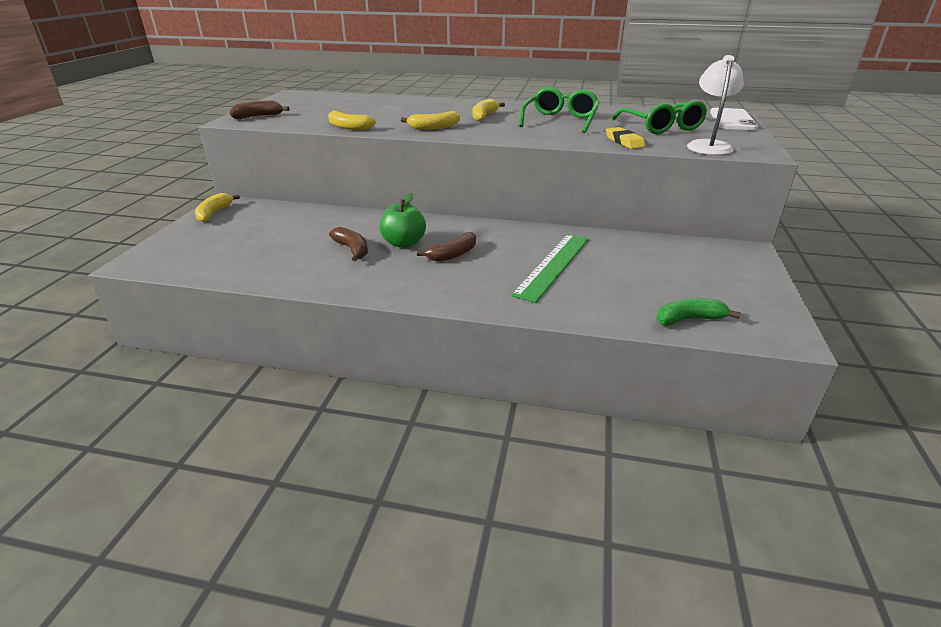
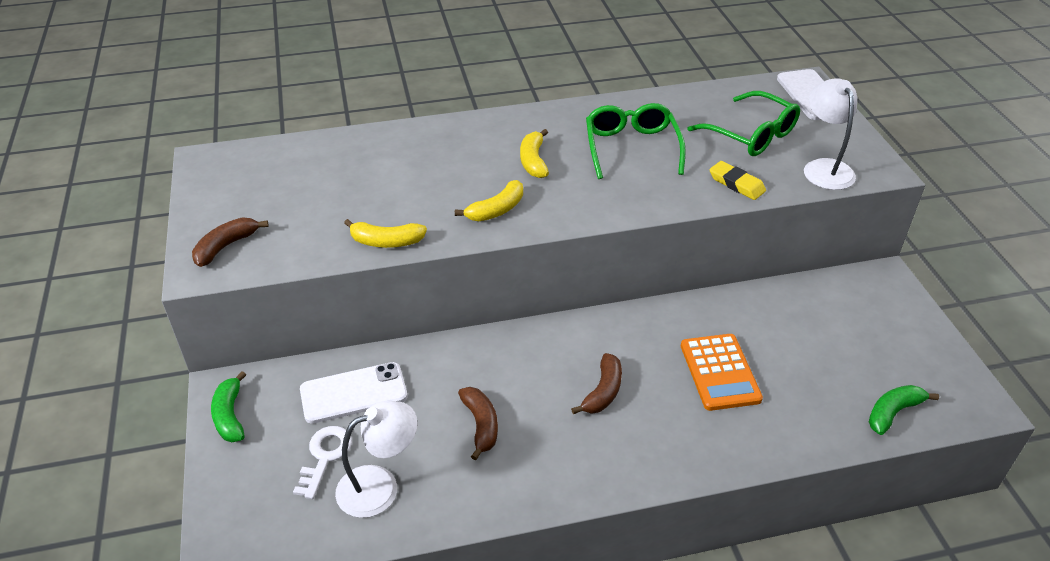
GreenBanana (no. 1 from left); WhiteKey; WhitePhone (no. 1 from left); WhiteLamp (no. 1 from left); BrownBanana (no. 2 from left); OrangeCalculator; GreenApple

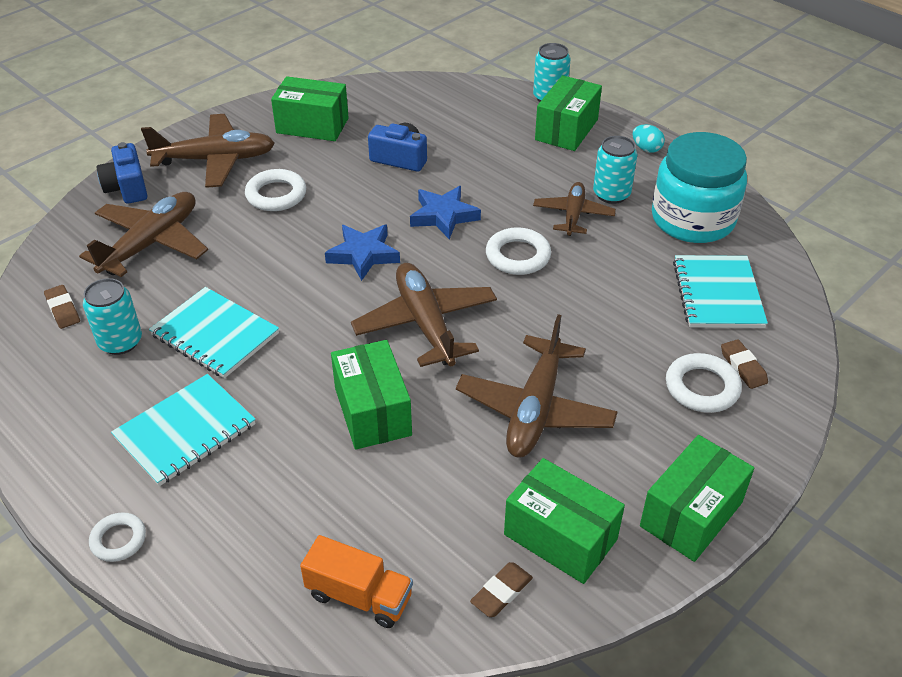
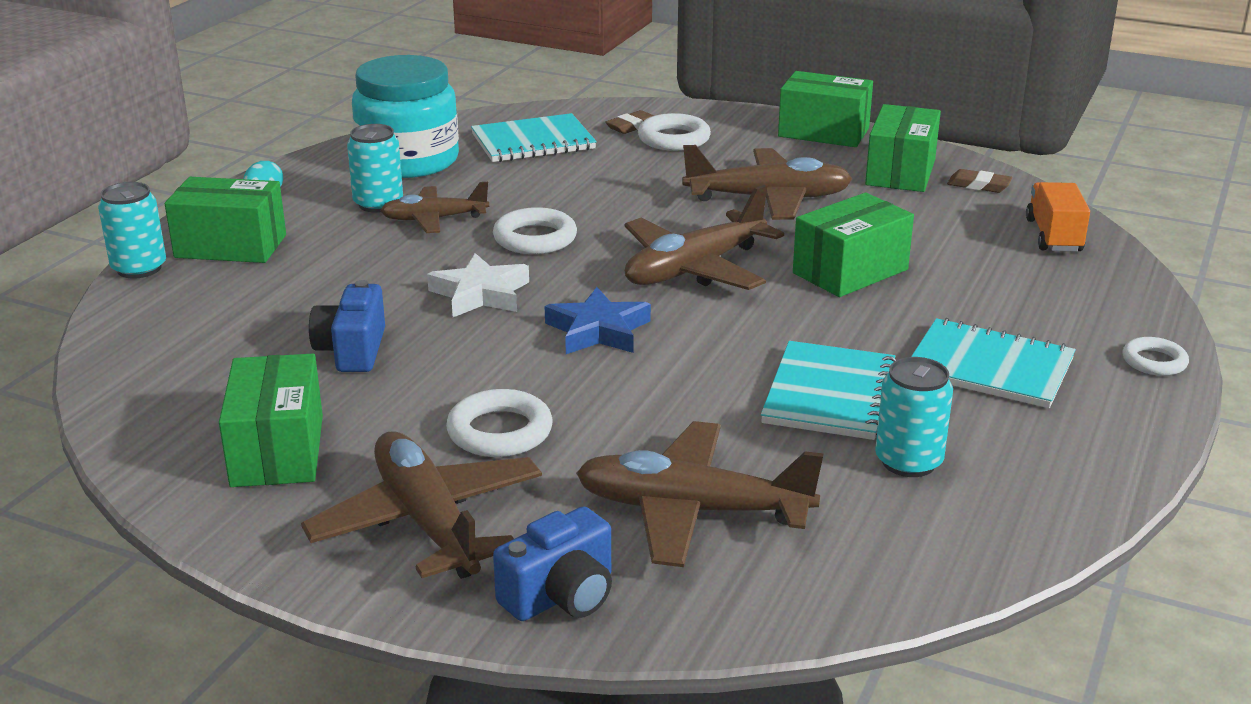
WhiteStar; BrownEraser (no. 1 from left in the first image)

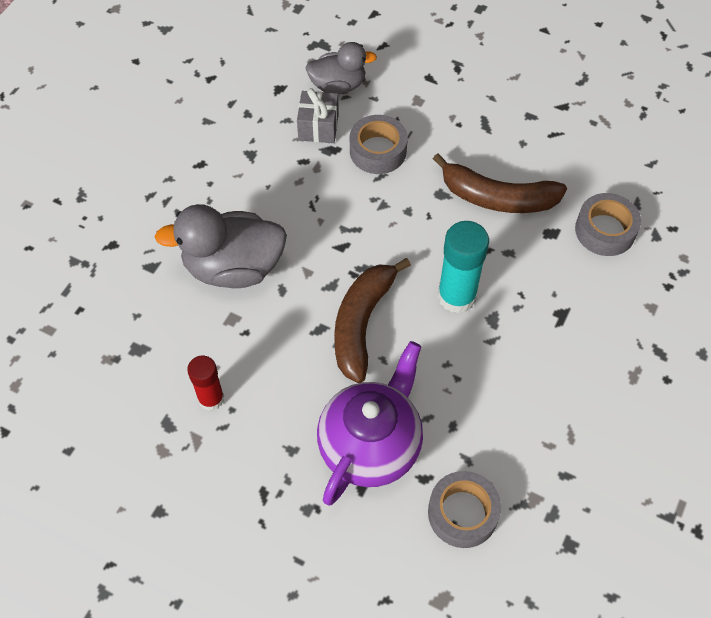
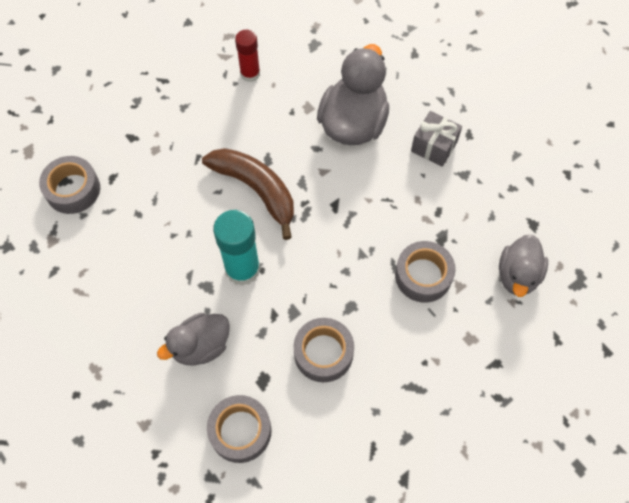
GreyDuck (no. 1 from left); GreyTape (no. 3 from left); GreyGift; PurpleTeapot

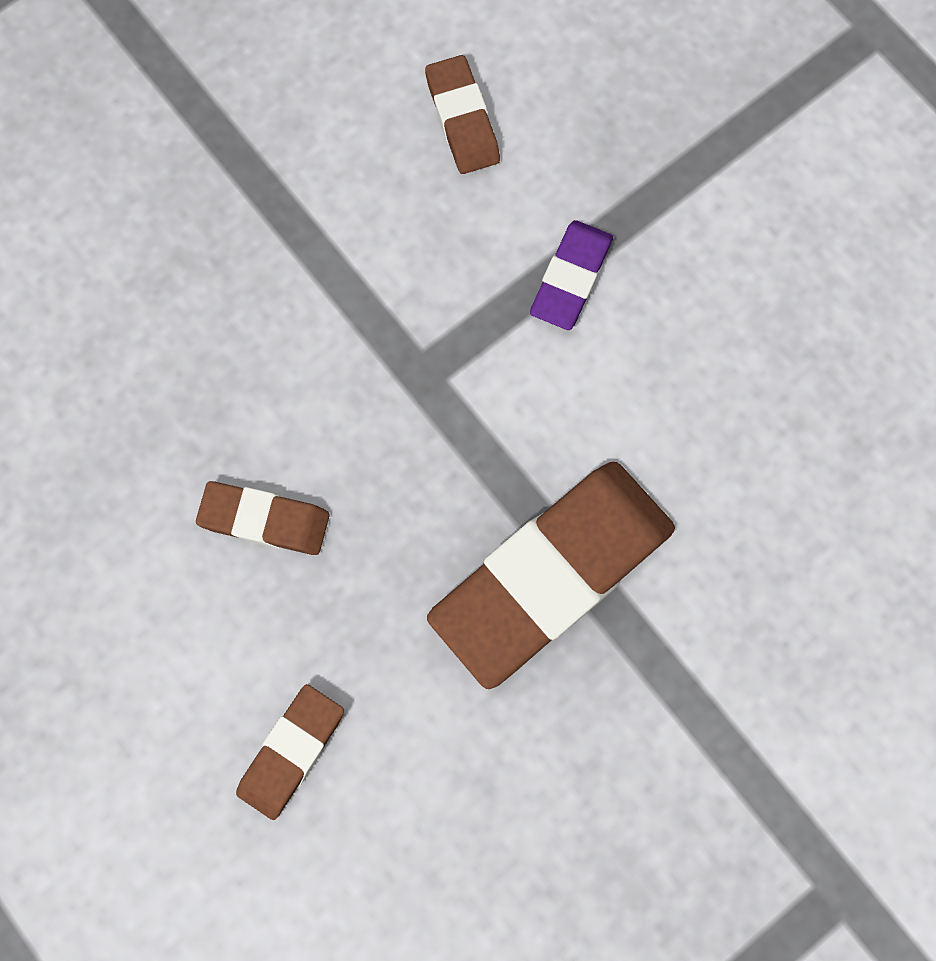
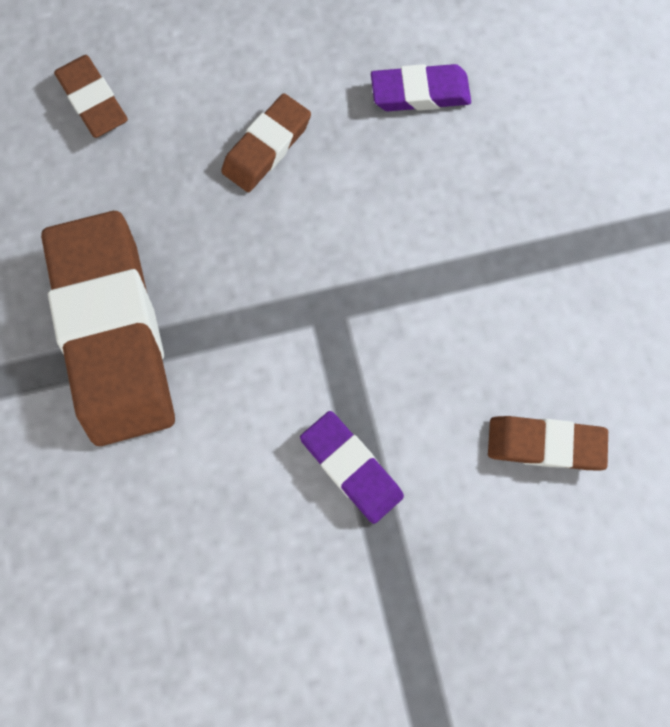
PurpleEraser (no. 2 from left)

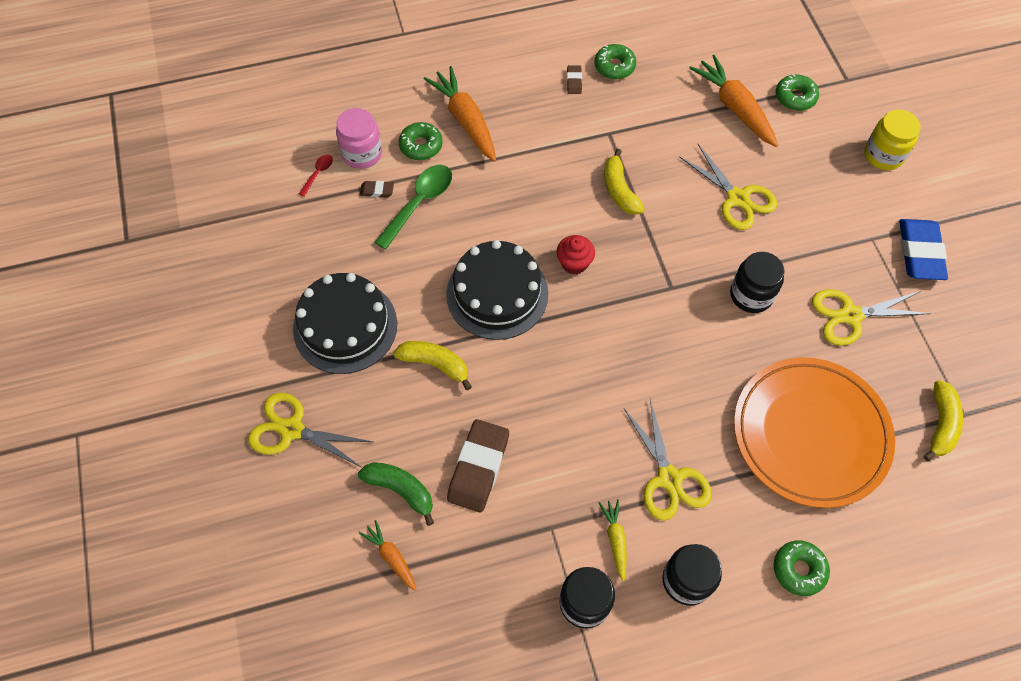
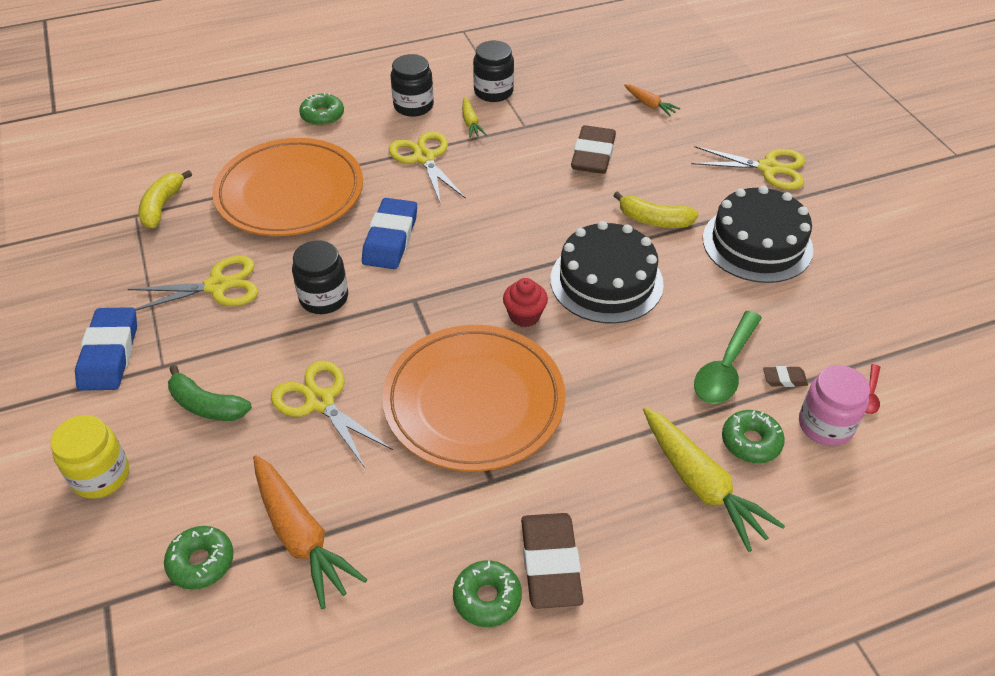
GreenBanana; BlueEraser (no. 2 from left); OrangePlate (no. 2 from left); BrownEraser (no. 1 from left); YellowCarrot (no. 2 from left)

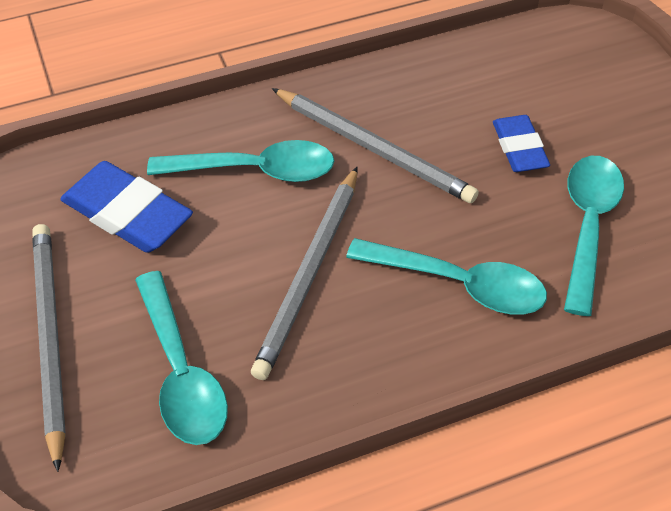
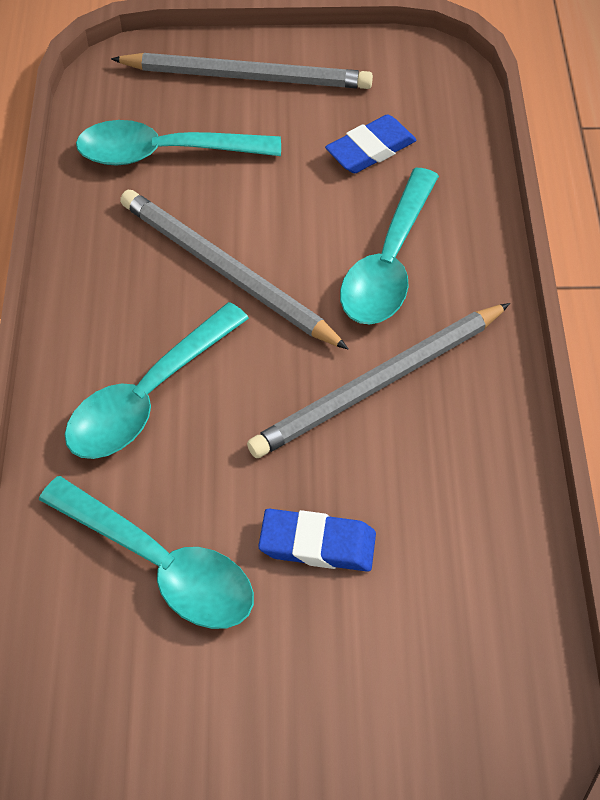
BlueEraser (no. 2 from left)

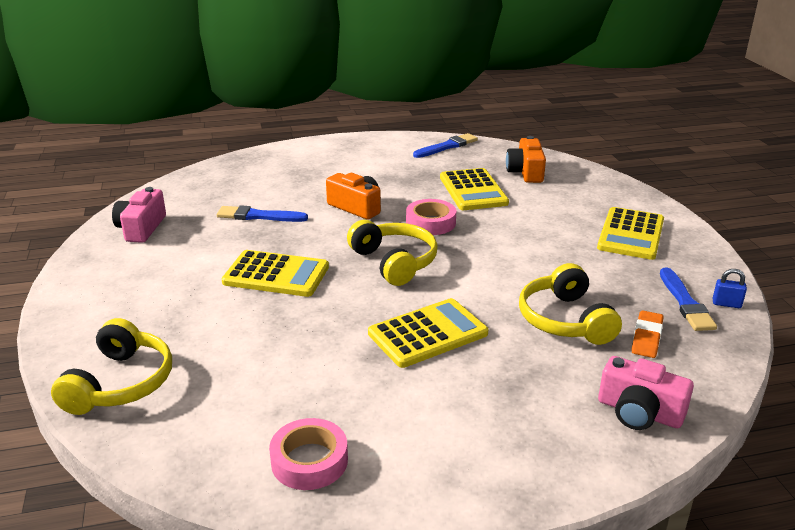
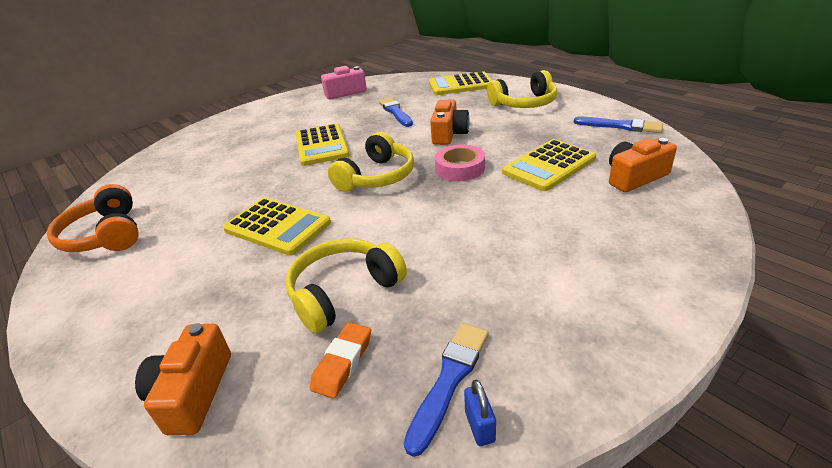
OrangeHeadphones; OrangeCamera (no. 1 from left); OrangeEraser; BlueBrush (no. 2 from left); YellowCalculator (no. 3 from left); YellowHeadphones (no. 3 from left)

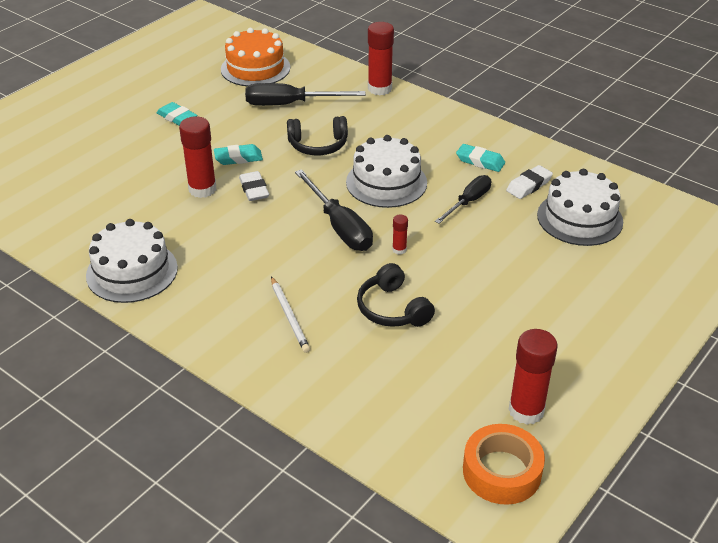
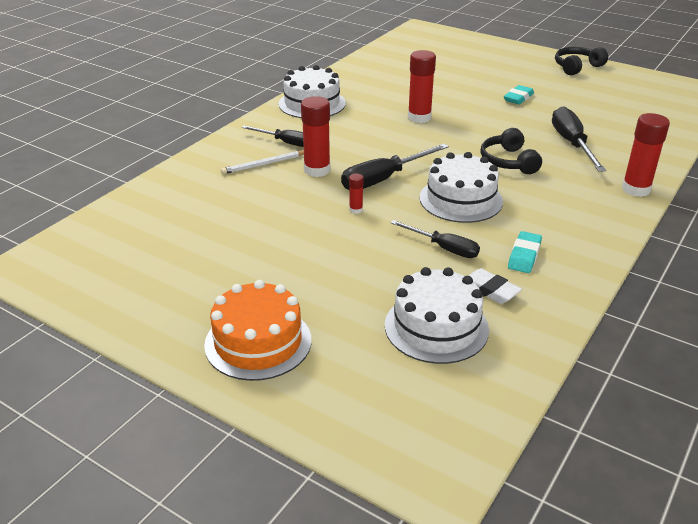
OrangeCake; BlackScrewdriver (no. 1 from left); RedGlueStick (no. 1 from left); BlackHeadphones (no. 2 from left); TurquoiseEraser (no. 2 from left in the first image); WhiteEraser (no. 1 from left in the first image); OrangeTape

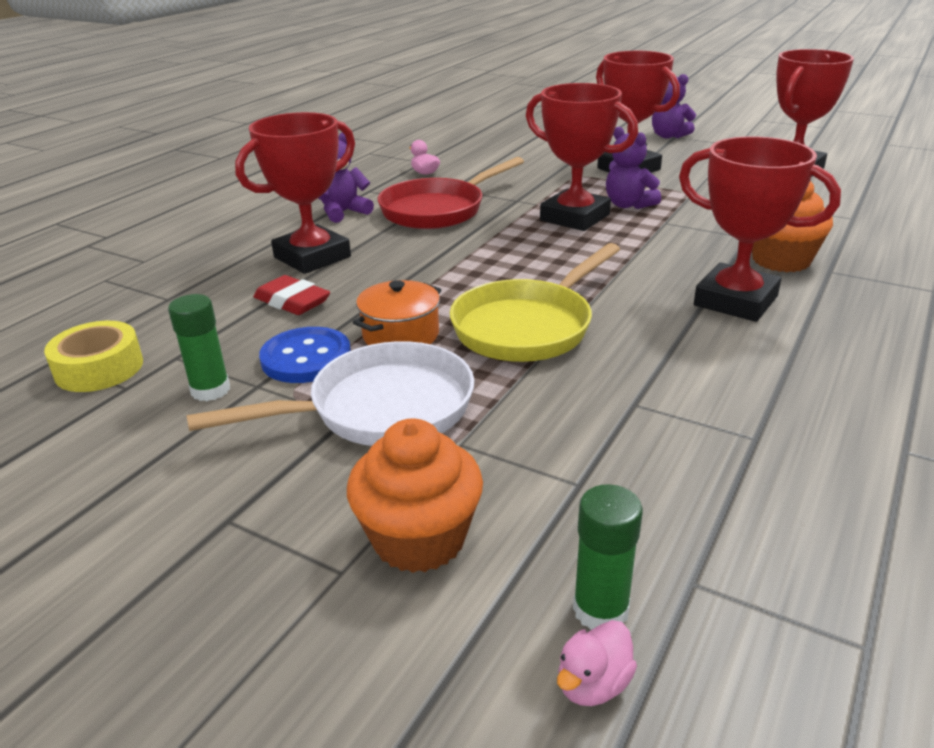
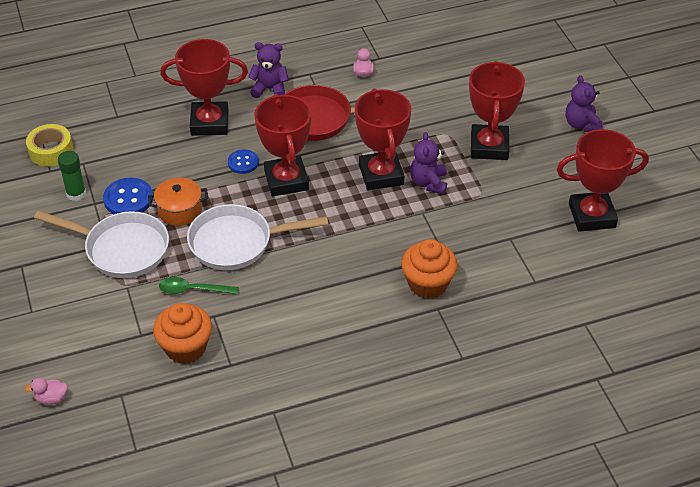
OrangeCupcake (no. 1 from left); GreenSpoon; WhitePan (no. 2 from left); BlueButton (no. 2 from left); RedTrophy (no. 2 from left); RedEraser; GreenGlueStick (no. 2 from left in the first image)

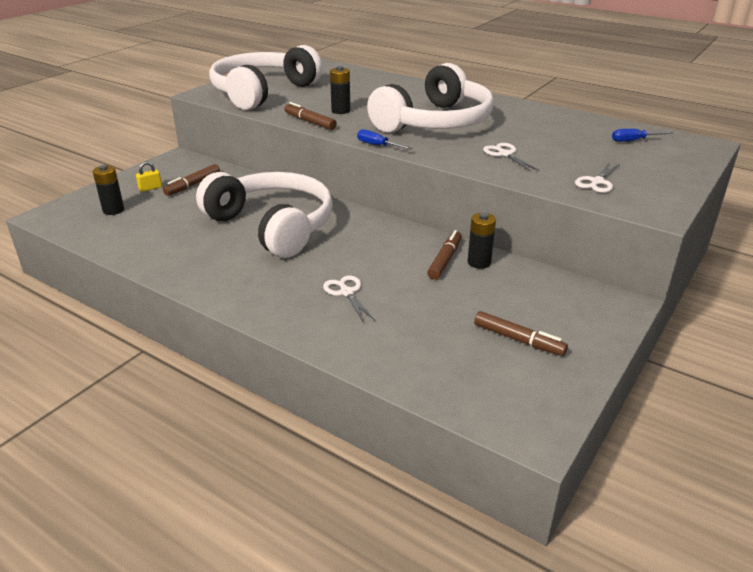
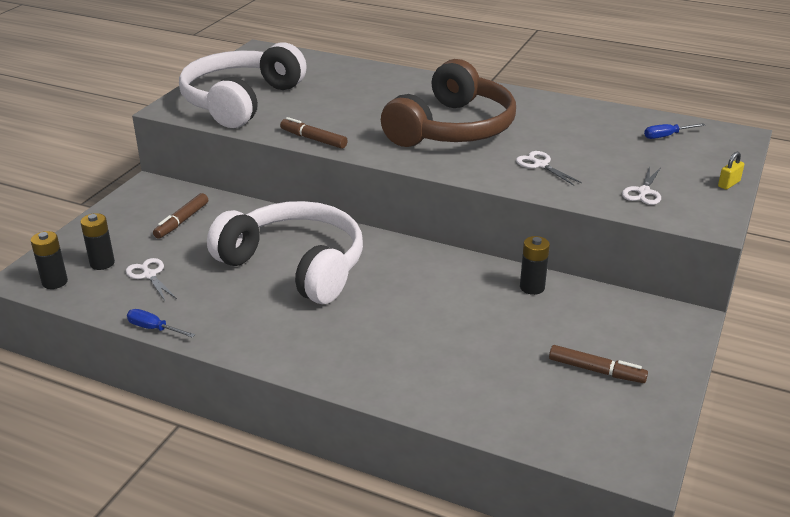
BlackBattery (no. 1 from left); WhiteScissors (no. 1 from left); BlueScrewdriver (no. 1 from left); BrownHeadphones; YellowPadlock; BrownMarker (no. 3 from left in the first image)

